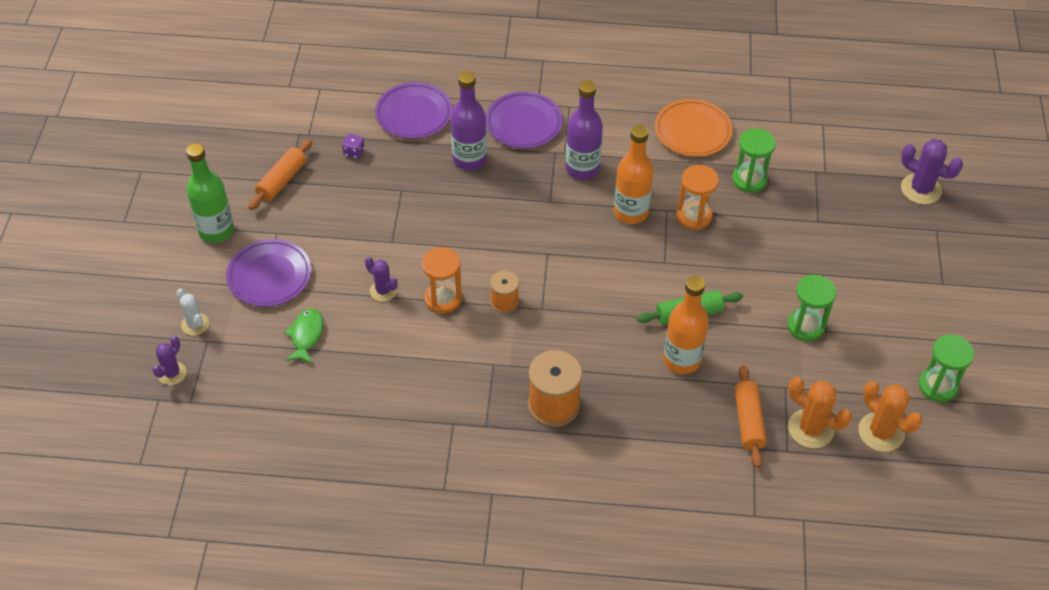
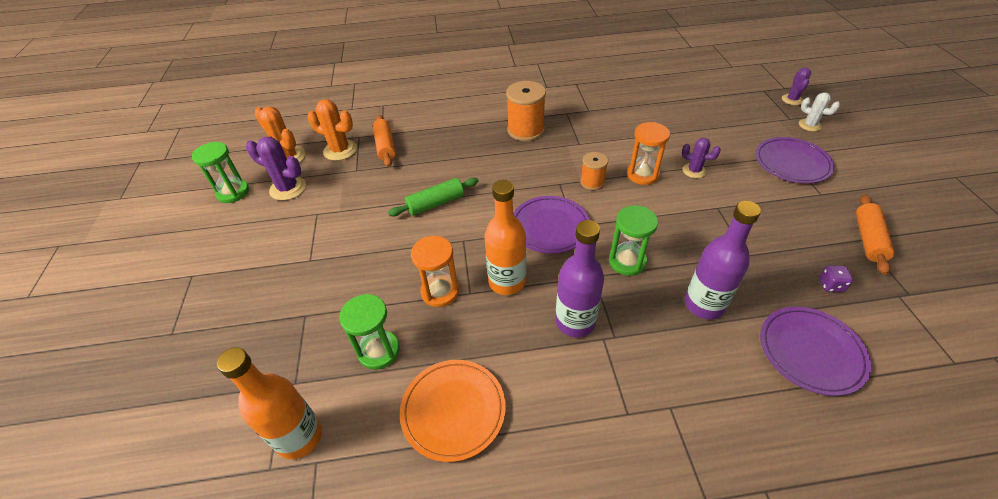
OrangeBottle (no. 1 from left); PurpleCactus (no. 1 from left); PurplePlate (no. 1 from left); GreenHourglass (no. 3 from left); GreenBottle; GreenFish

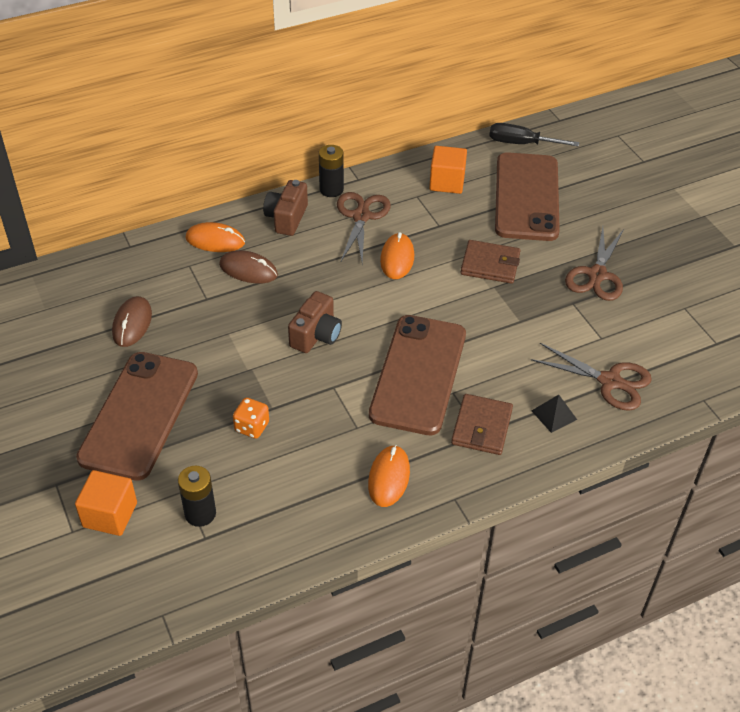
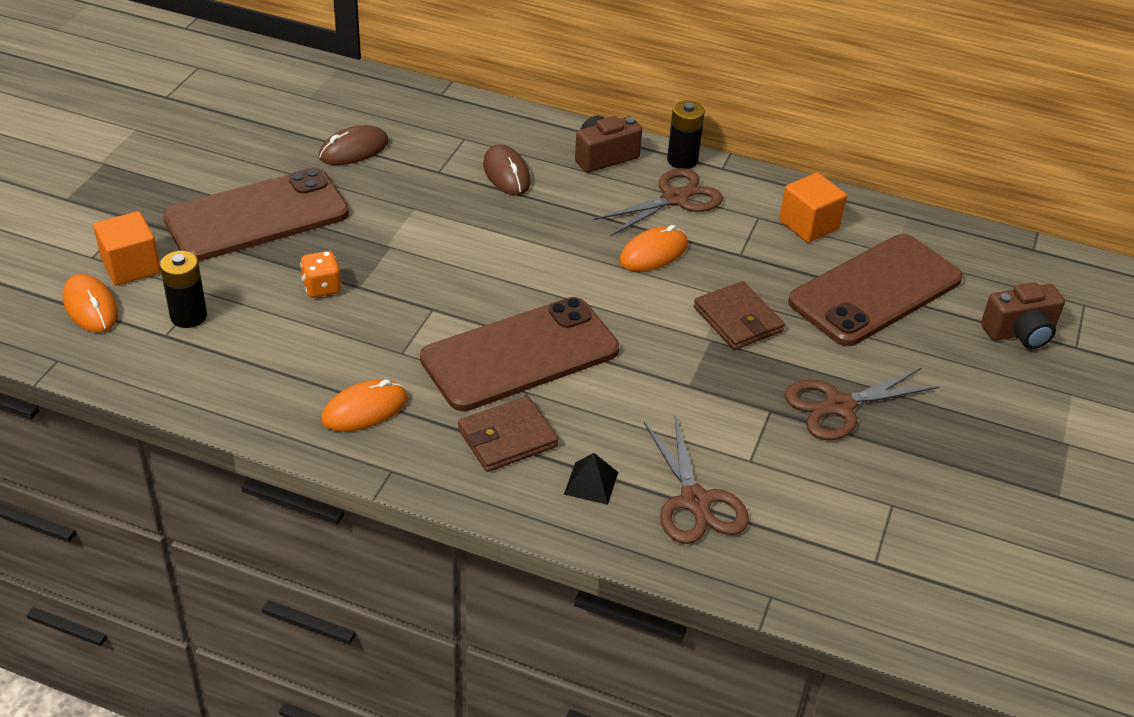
OrangeMouse (no. 1 from left); BrownCamera (no. 2 from left); BlackScrewdriver

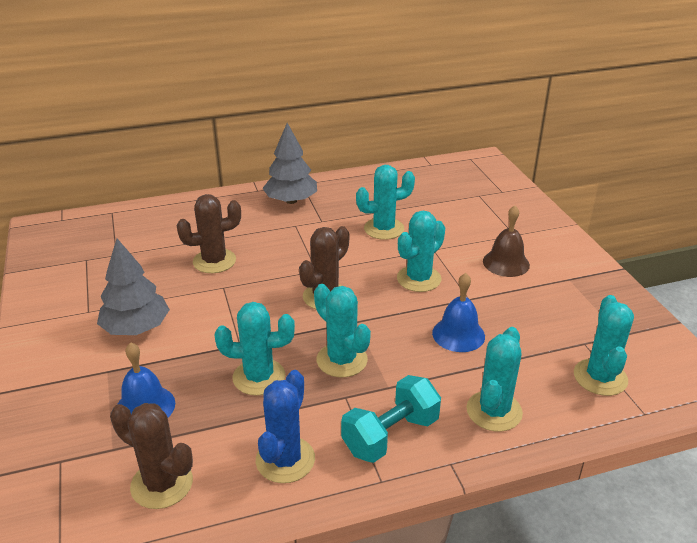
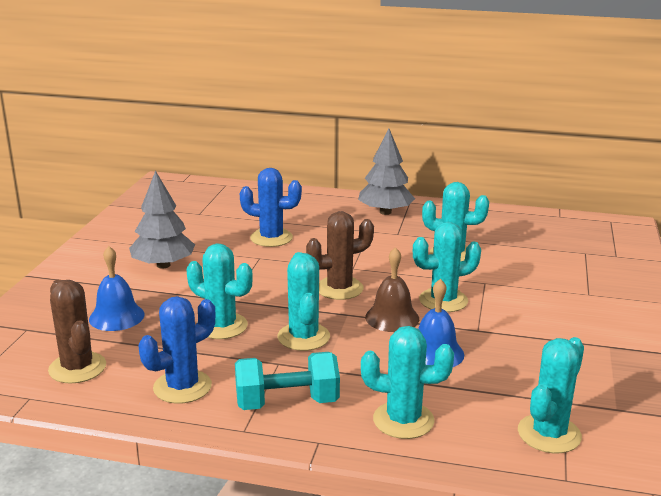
BlueCactus (no. 2 from left); TurquoiseCactus (no. 3 from left); BrownBell

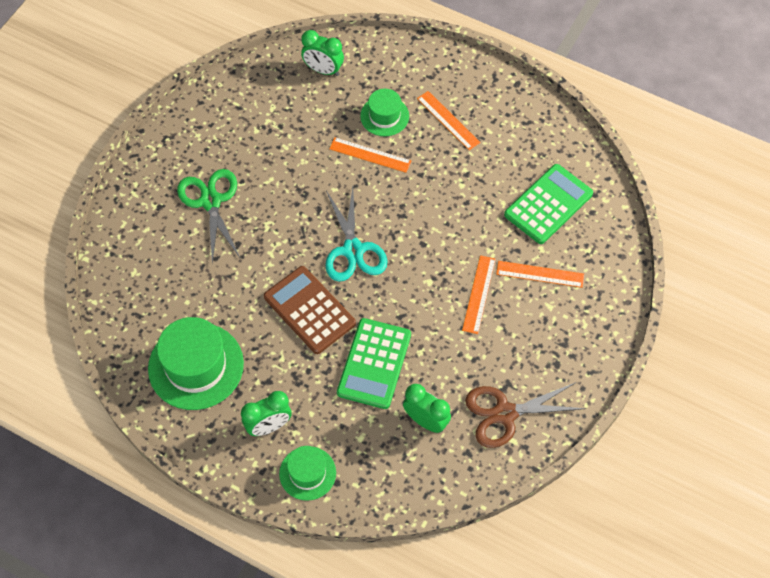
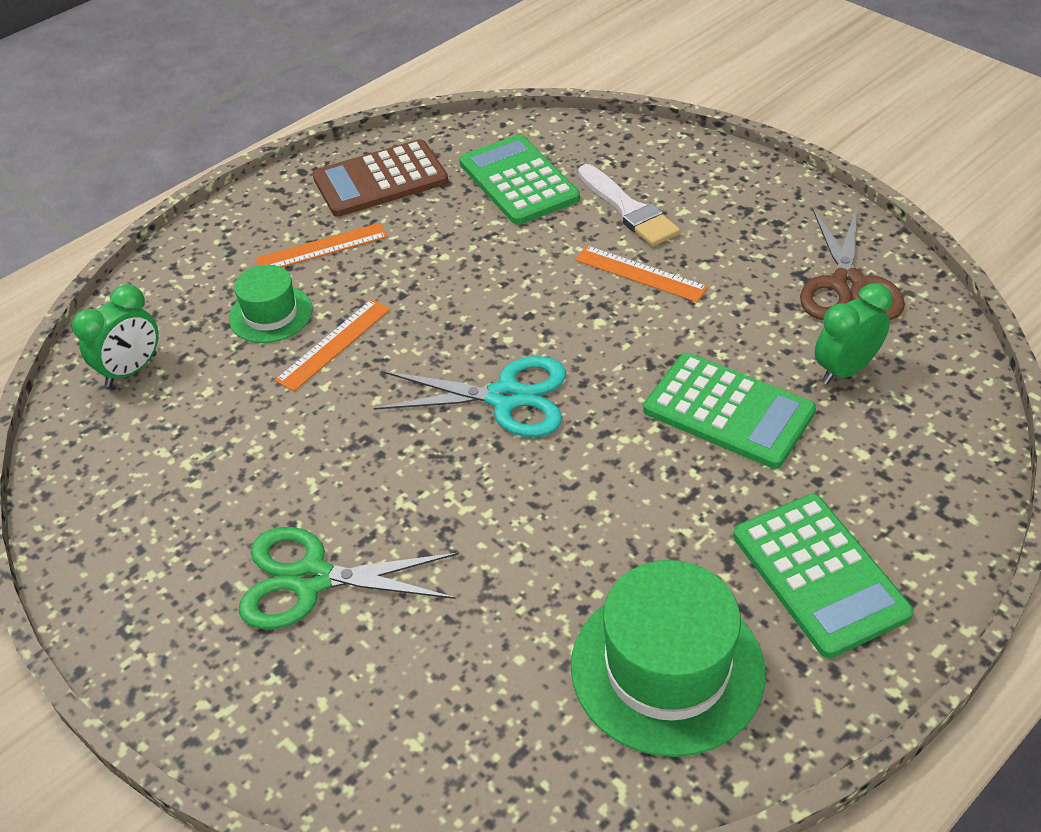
BrownCalculator; WhiteBrush; GreenCalculator (no. 3 from left); GreenHat (no. 2 from left in the first image)

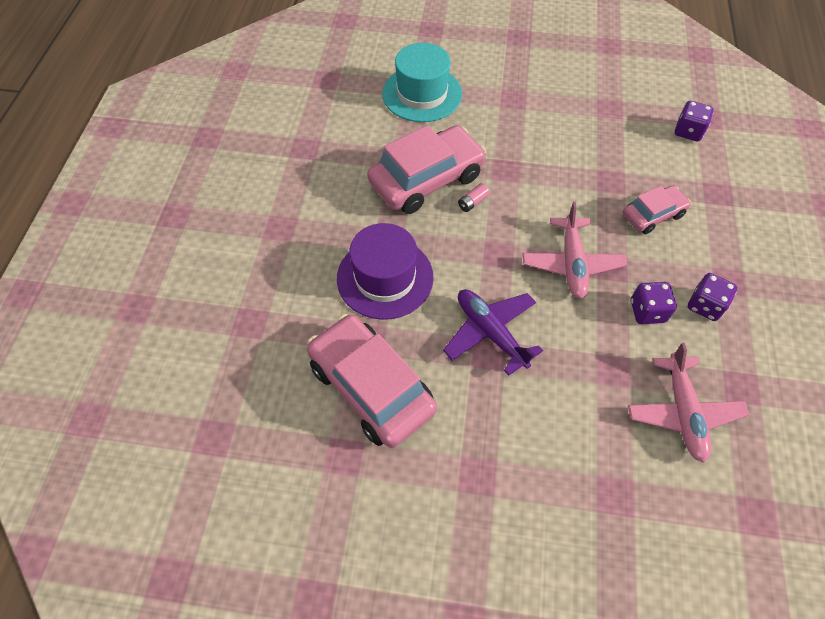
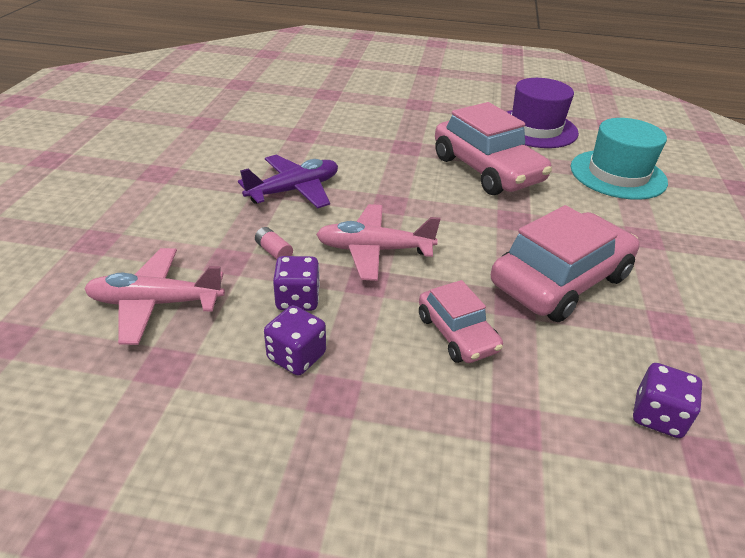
PinkBattery; PinkCar (no. 3 from left); PurpleHat

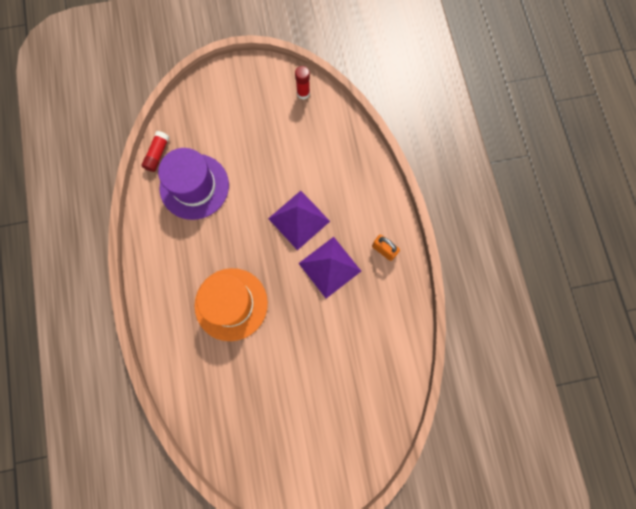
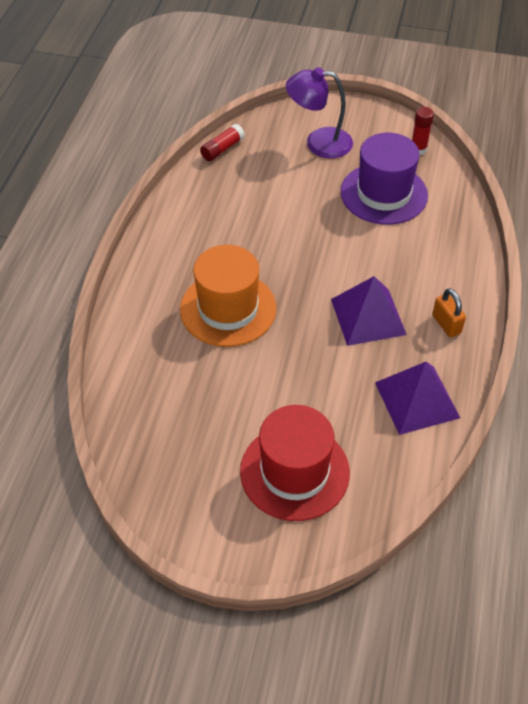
RedHat; PurpleLamp; PurpleHat; PurplePyramid (no. 2 from left)

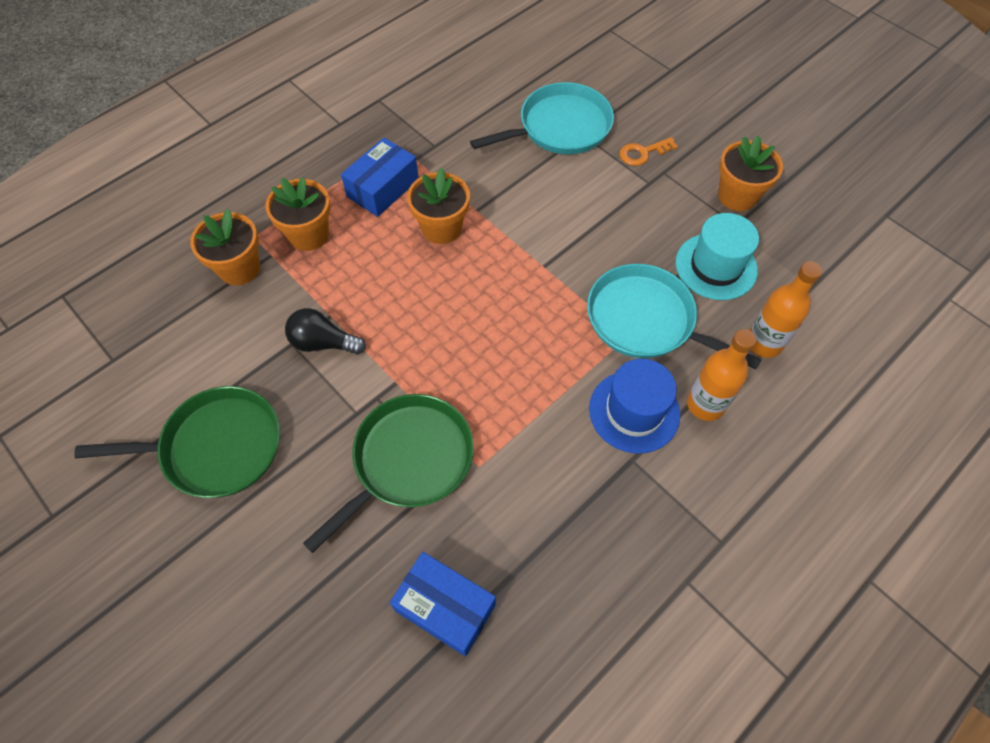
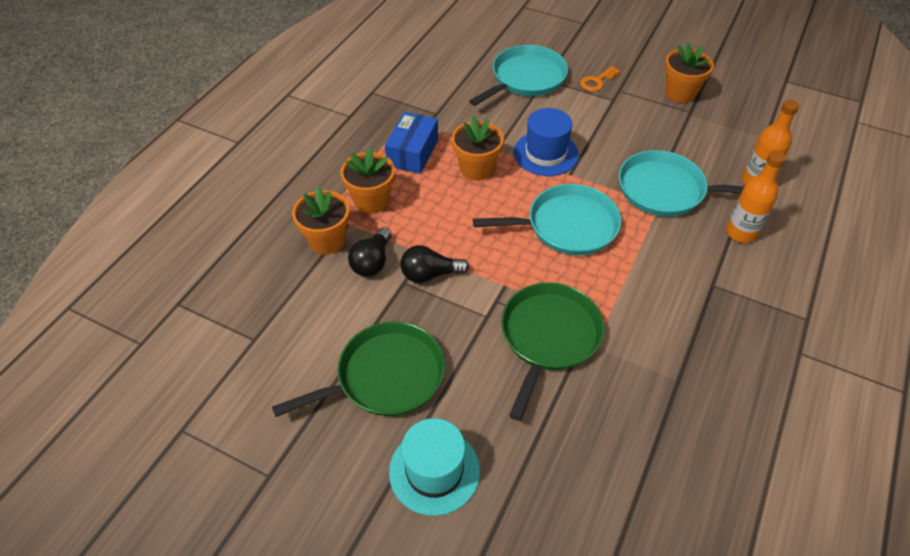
BlackLightBulb (no. 1 from left); TurquoiseHat; TurquoisePan (no. 2 from left); BlueHat; BlueBox (no. 2 from left in the first image)

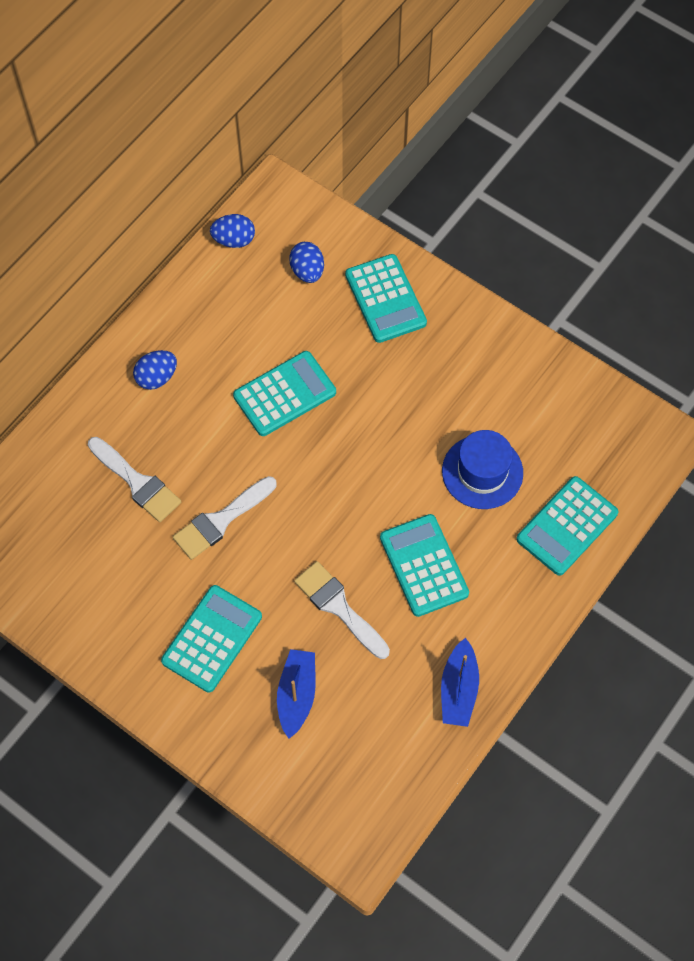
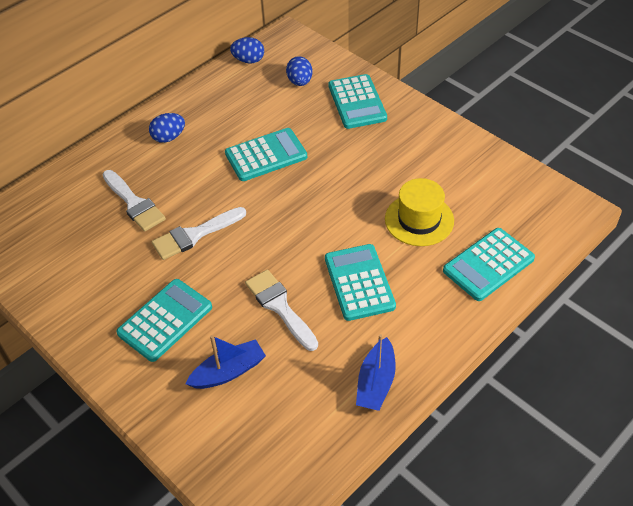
BlueBoat (no. 1 from left); YellowHat

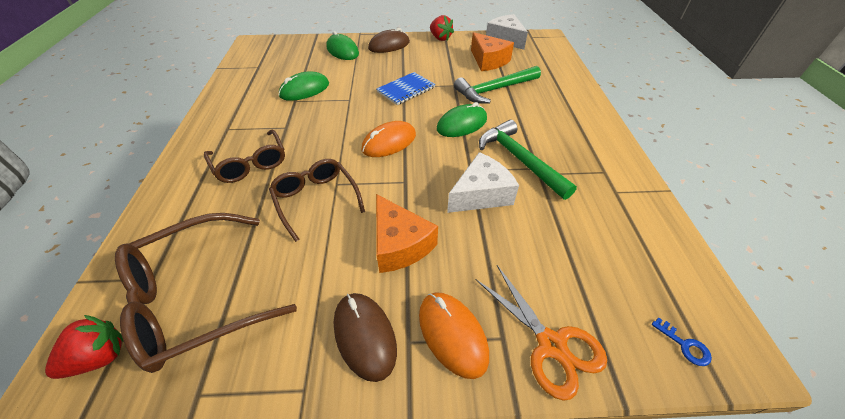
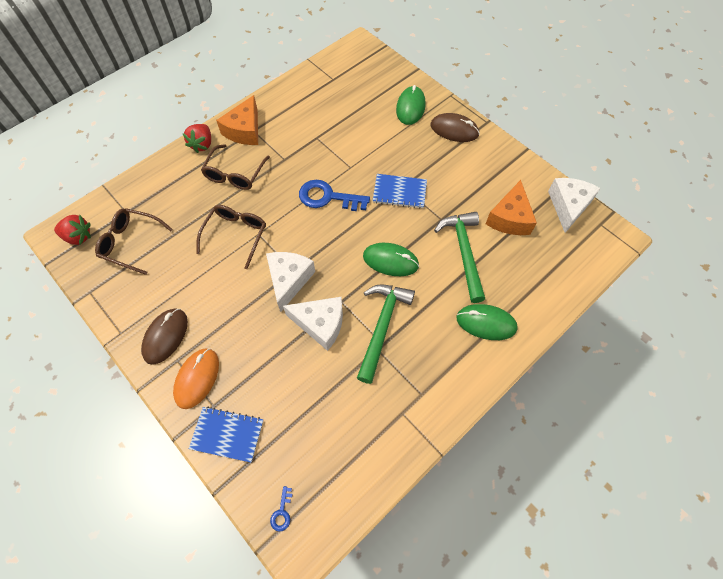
BrownGlasses (no. 1 from left); RedStrawberry (no. 2 from left); BlueNotebook (no. 1 from left); OrangeCheese (no. 1 from left); WhiteCheese (no. 1 from left); BlueKey (no. 2 from left); GreenHammer (no. 2 from left); GreenMouse (no. 3 from left); OrangeMouse (no. 1 from left in the first image)

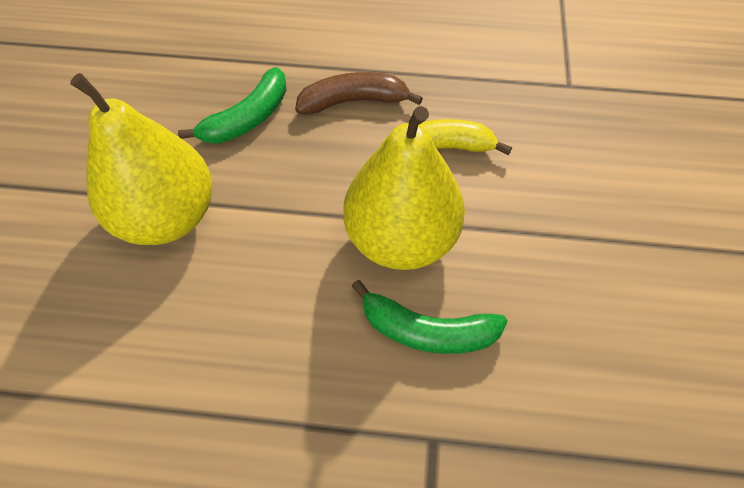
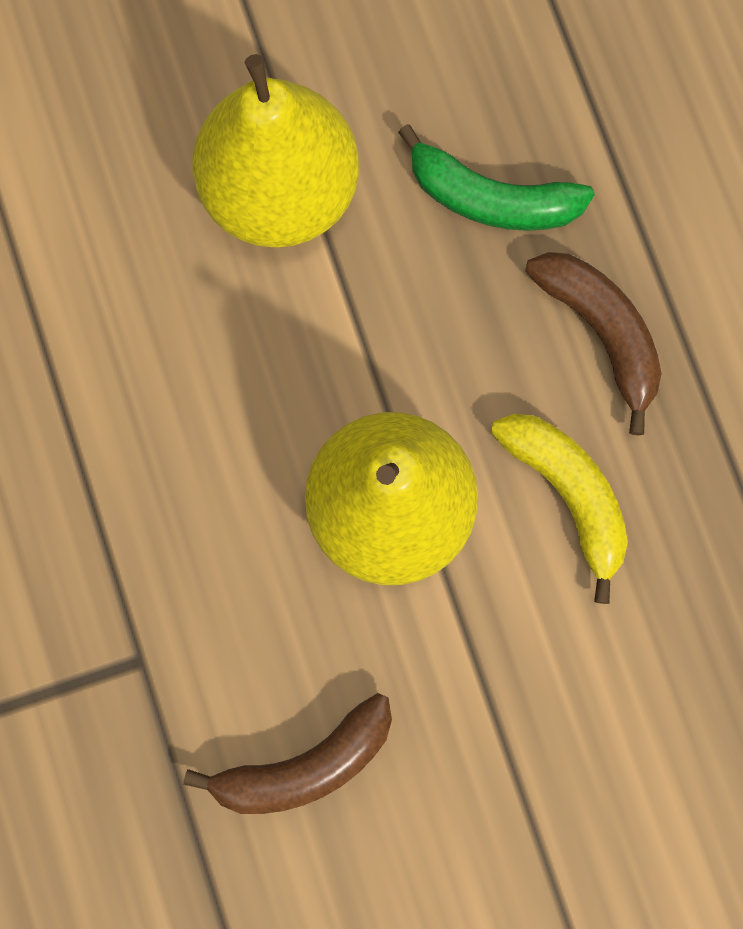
BrownBanana (no. 1 from left); GreenBanana (no. 2 from left in the first image)

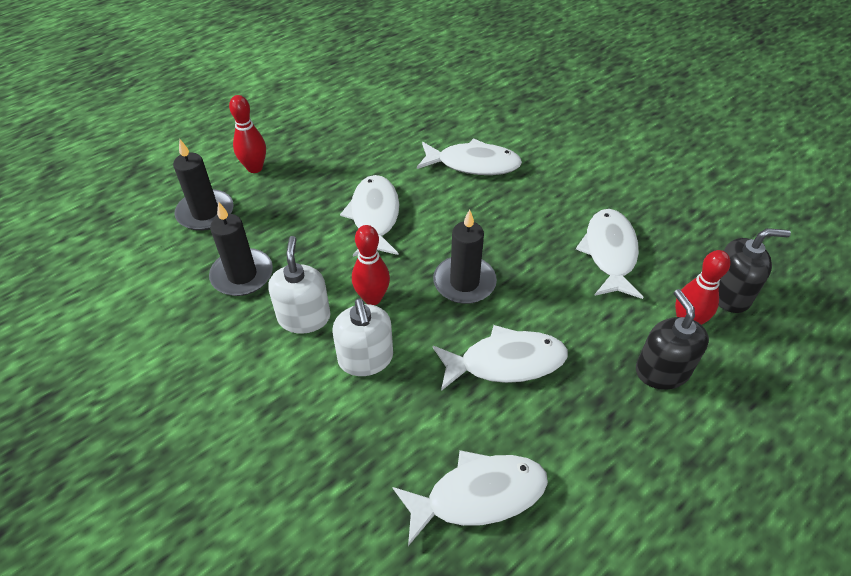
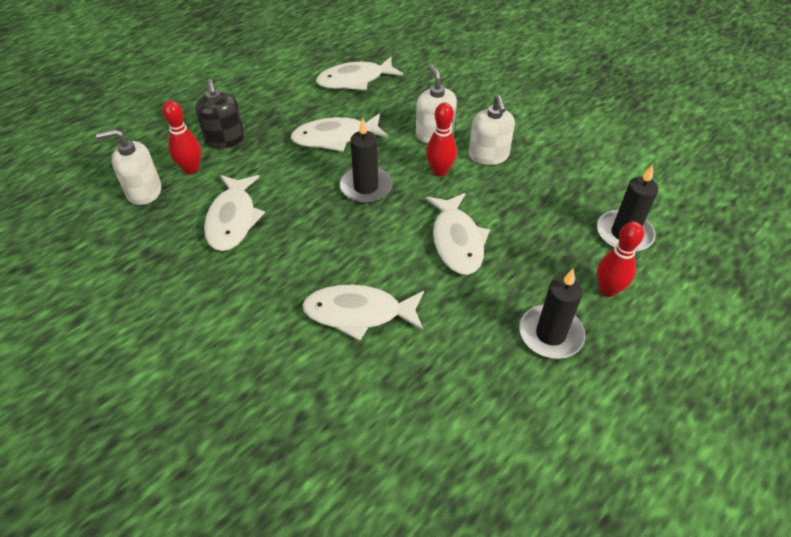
WhiteSoapDispenser (no. 1 from left); BlackCandle (no. 2 from left)

